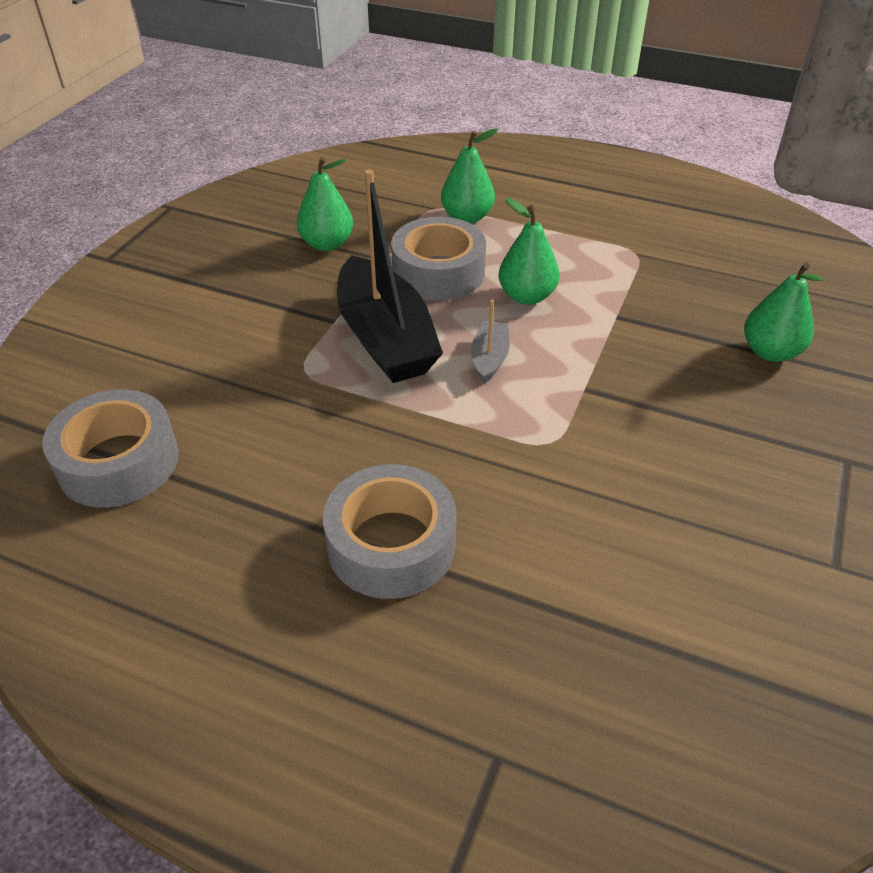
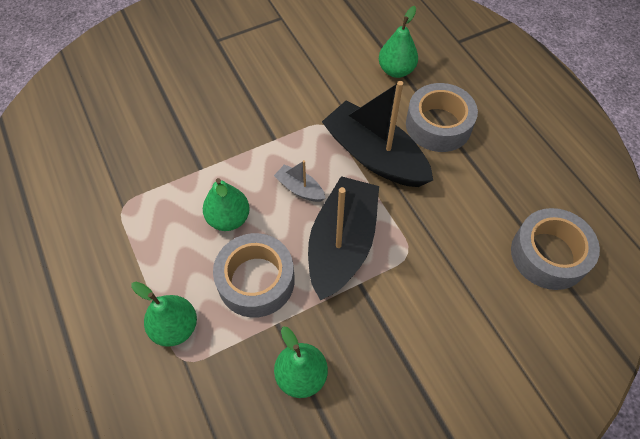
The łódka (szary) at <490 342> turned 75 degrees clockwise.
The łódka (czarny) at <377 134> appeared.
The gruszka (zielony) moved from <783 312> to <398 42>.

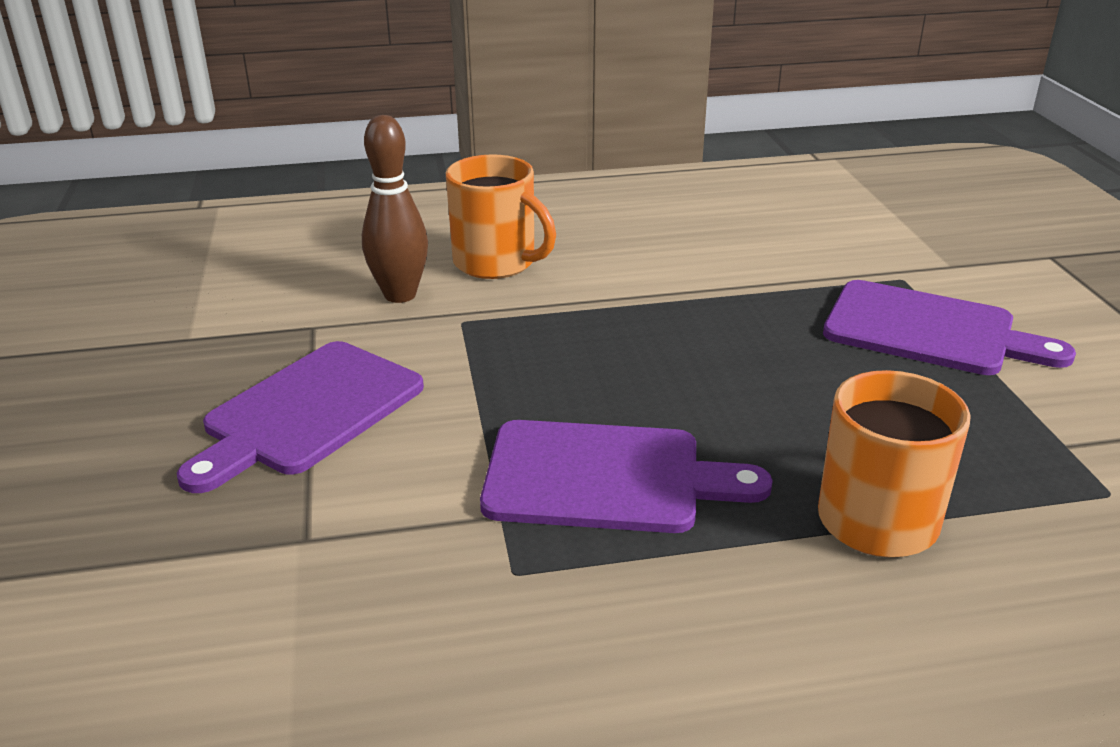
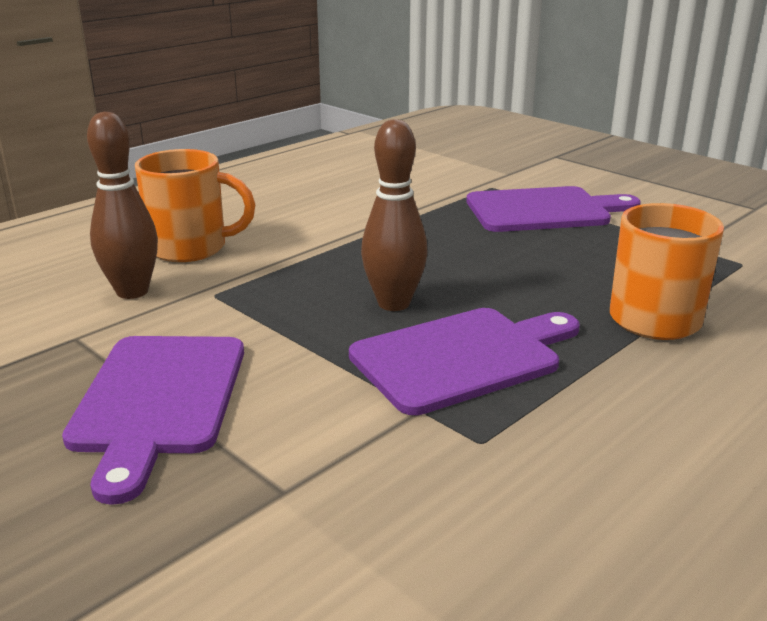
The kręgiel (brązowy) at <394 215> appeared.

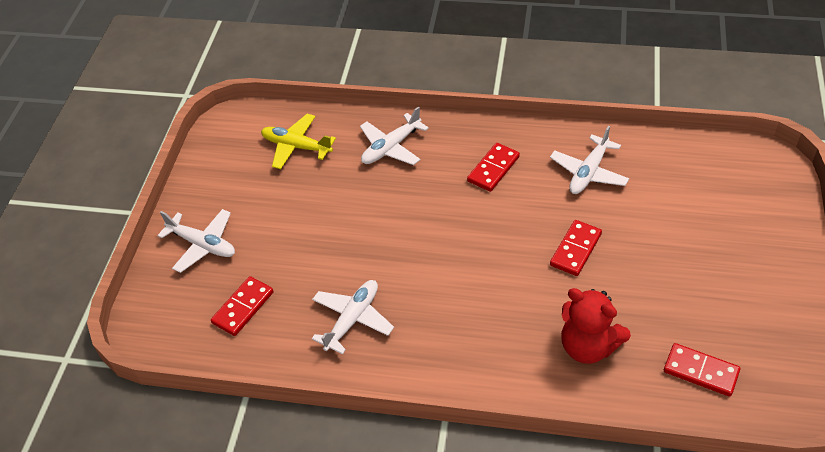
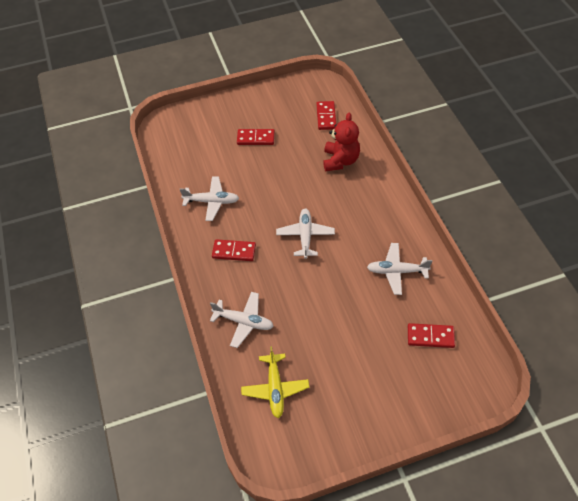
The kostka domina (czerwony) moved from <576 248> to <256 137>.
The samolot (biały) moved from <196 241> to <305 234>.

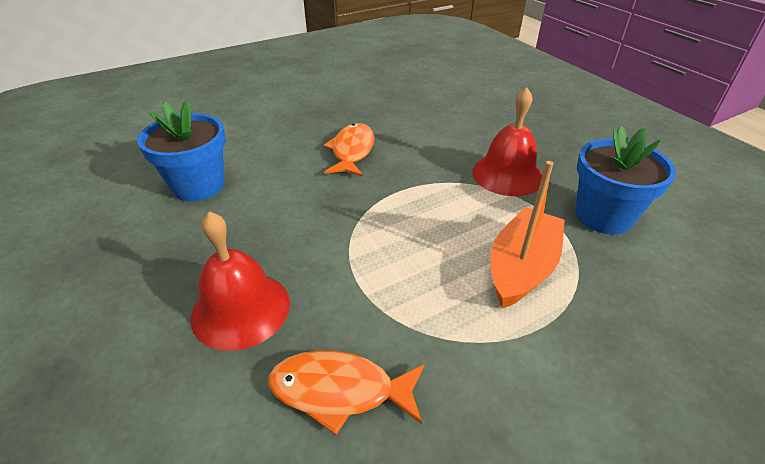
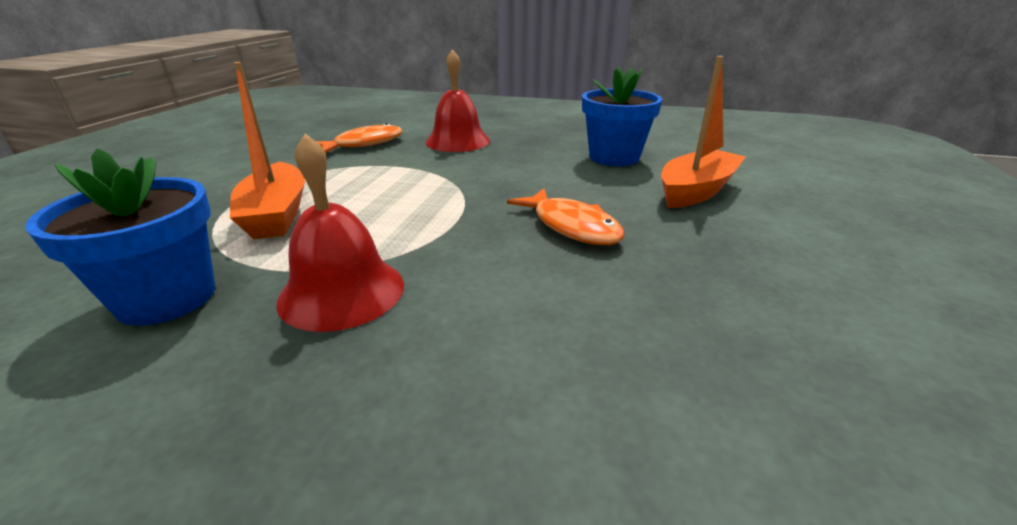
The łódka (pomarańczowy) at <703 132> appeared.

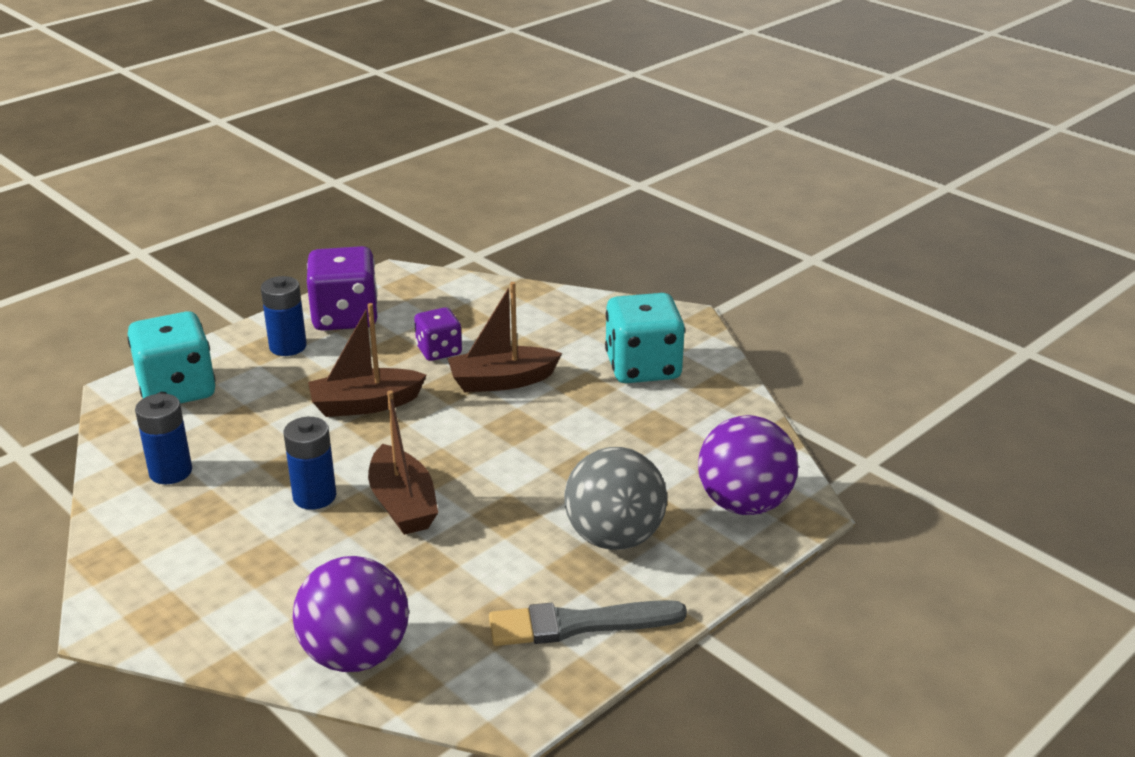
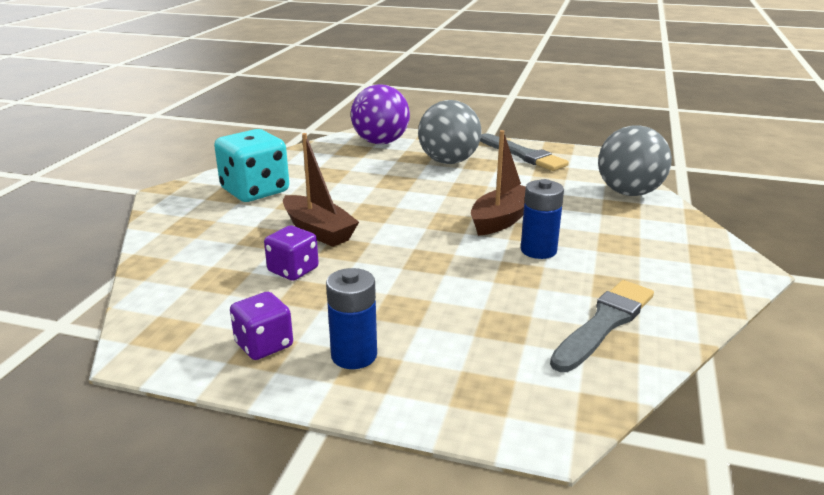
The kostka do gry (fioletowy) at <342 288> changed to 0.58 times the size.
The bateria (niebieski) at <163 438> was replaced by the pędzel (szary) at <602 326>.
The piłka (fioletowy) at <351 614> became the piłka (szary) at <635 161>.
The kostka do gry (turkusowy) at <171 357> disappeared.
The łódka (brązowy) at <367 360> disappeared.

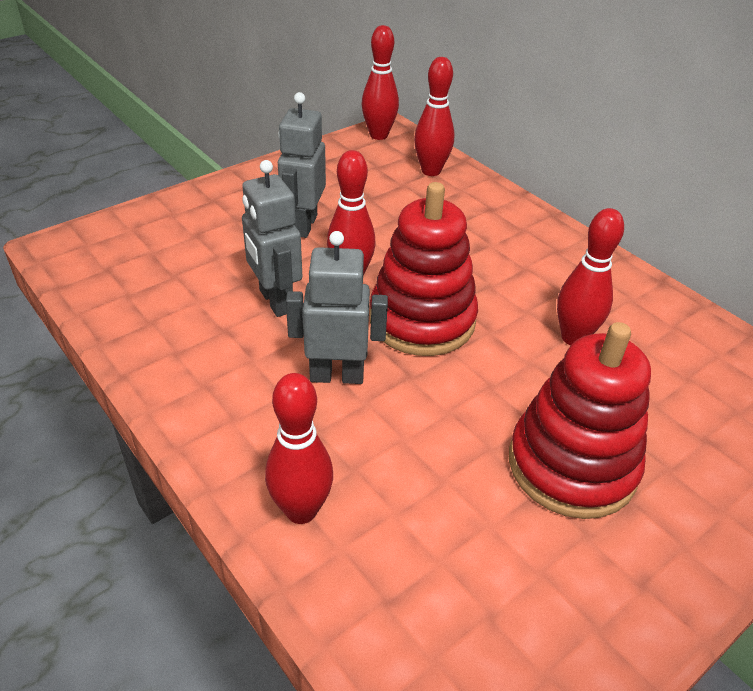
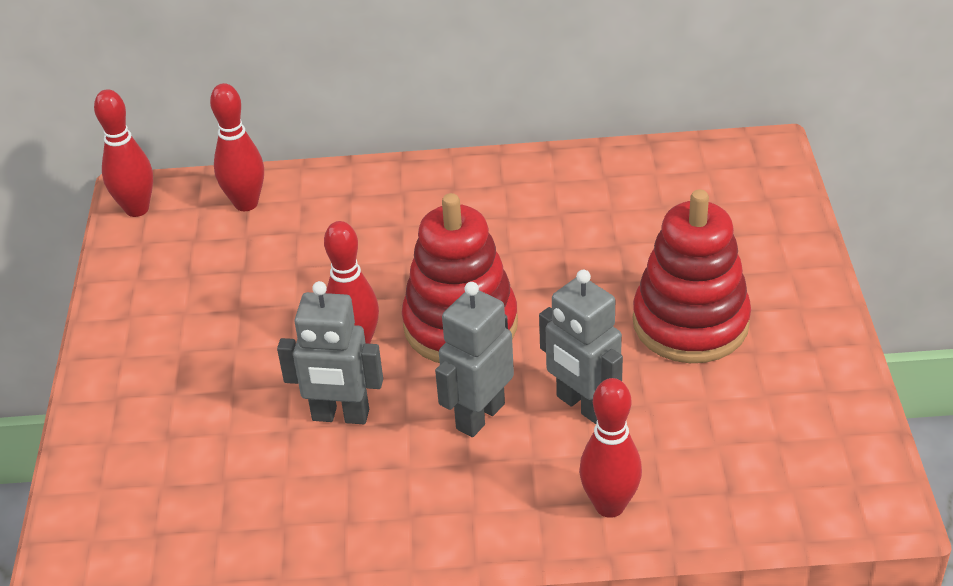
The robot (szary) moved from <302 165> to <581 347>.
The kręgiel (czerwony) at <590 276> disappeared.

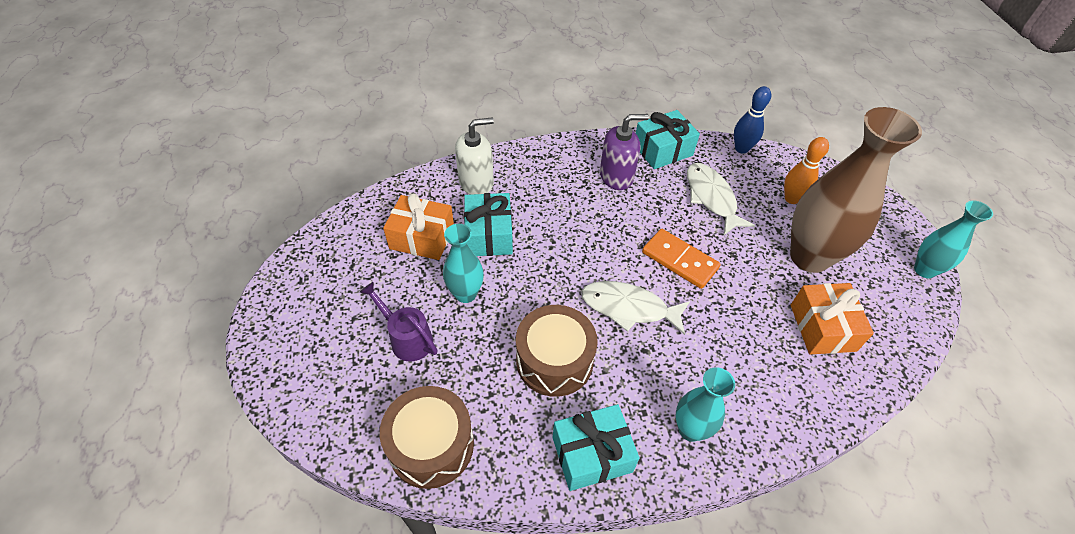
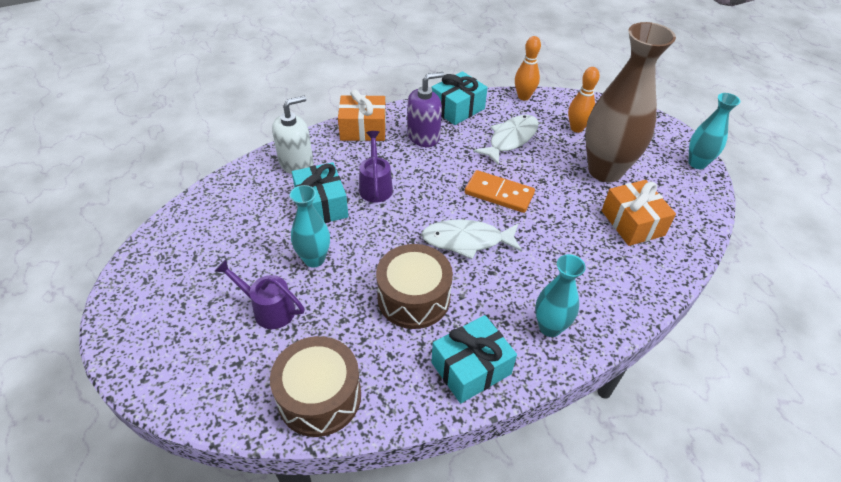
The prezent (pomarańczowy) moved from <418 226> to <362 115>.
The konewka (fioletowy) at <376 167> appeared.
The ryba (biały) at <721 199> turned 75 degrees clockwise.
The kręgiel (niebieski) at <752 120> became the kręgiel (pomarańczowy) at <528 68>.

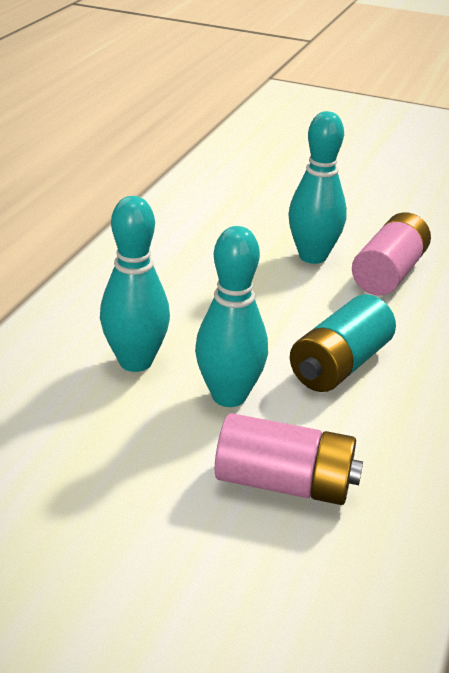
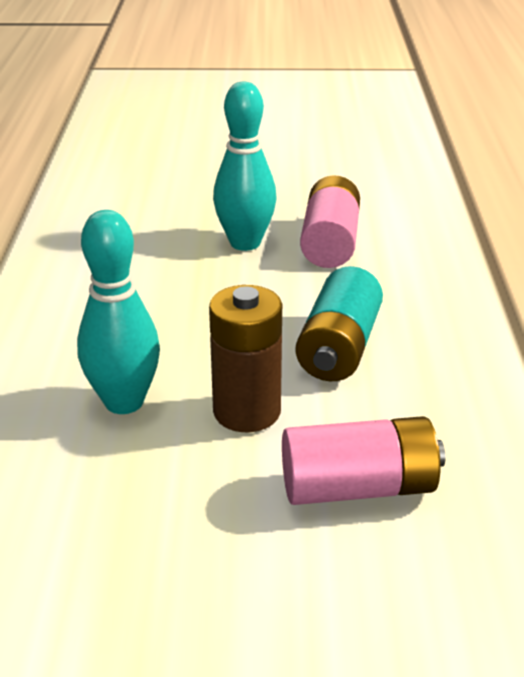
The kręgiel (turkusowy) at <231 316> was replaced by the bateria (brązowy) at <245 358>.

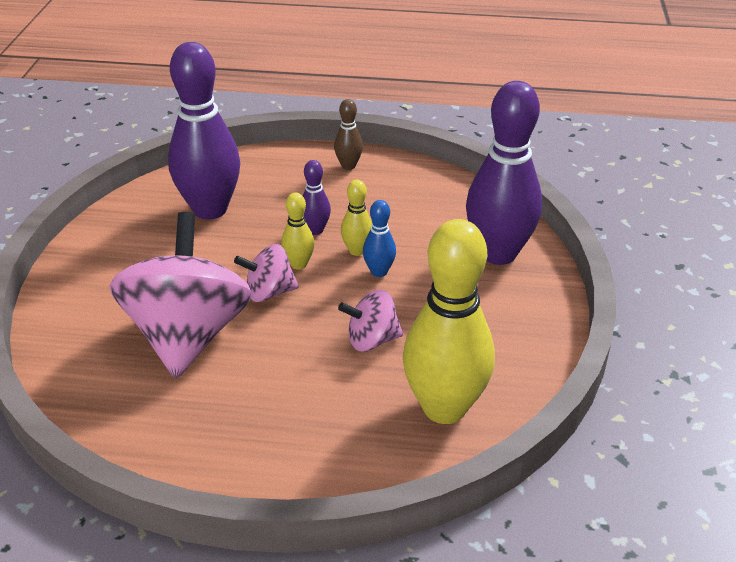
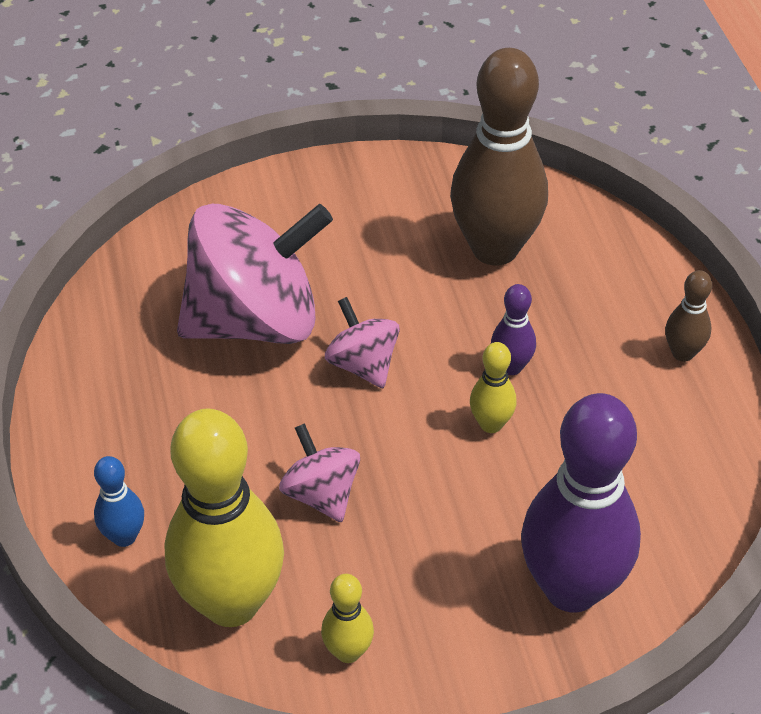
The kręgiel (niebieski) moved from <379 238> to <119 501>.
The kręgiel (żółty) moved from <298 231> to <347 618>.
The kręgiel (fioletowy) at <204 130> became the kręgiel (brązowy) at <499 157>.

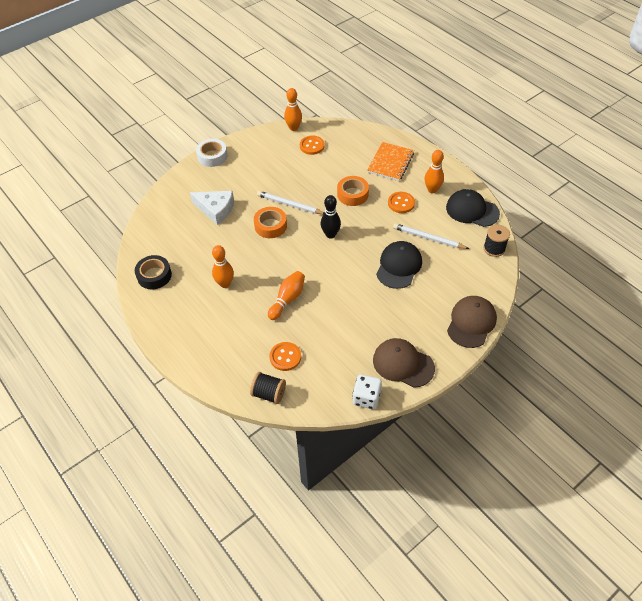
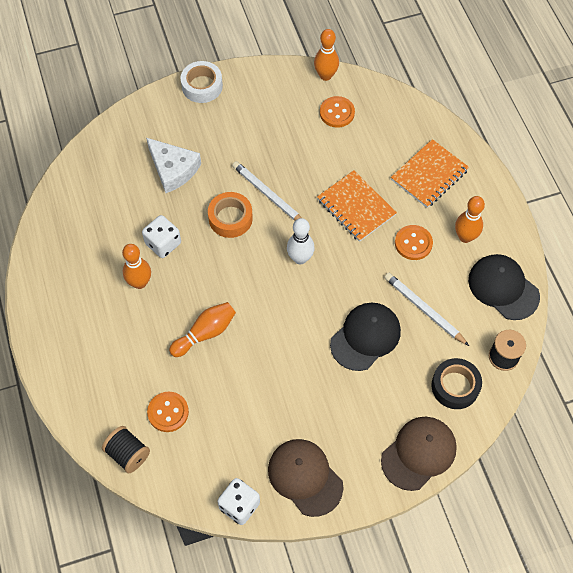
The kostka do gry (biały) at <161 236> appeared.
The kręgiel (czarny) at <331 216> became the kręgiel (biały) at <301 241>.
The taśma klejąca (pomarańczowy) at <353 191> was replaced by the zeszyt (pomarańczowy) at <357 206>.
The taśma klejąca (czarny) moved from <153 272> to <456 383>.

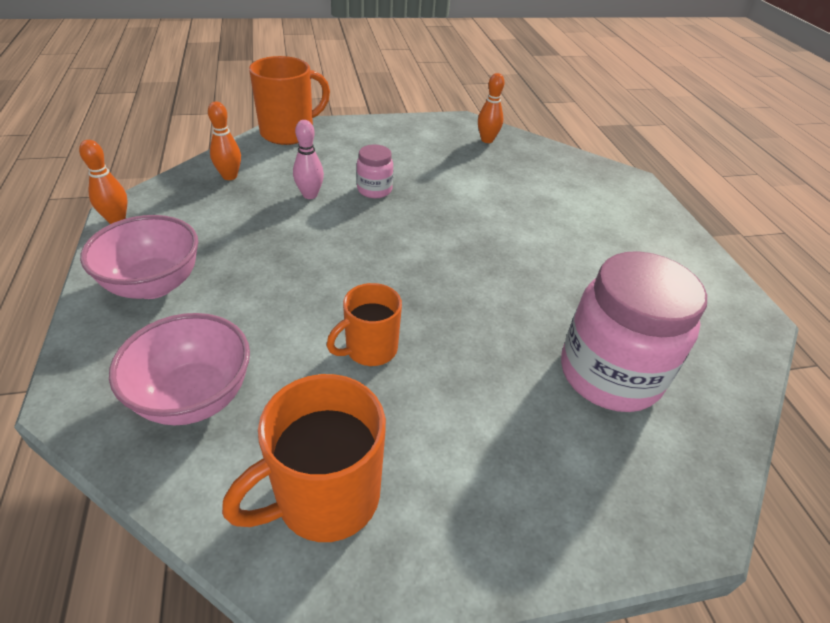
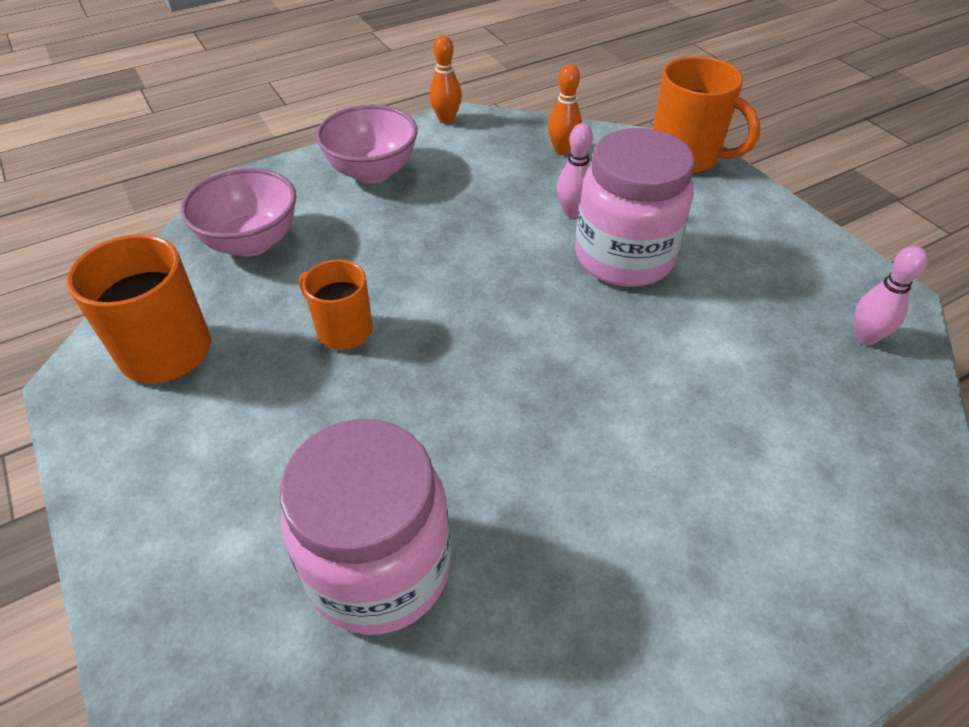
The słoik (różowy) at <374 171> changed to 2.11 times the size.
The kręgiel (pomarańczowy) at <491 108> became the kręgiel (różowy) at <891 295>.

